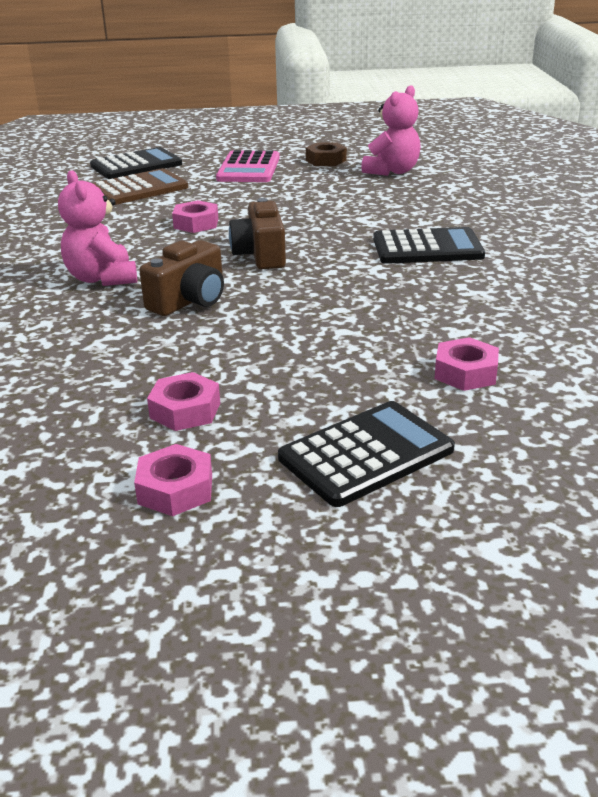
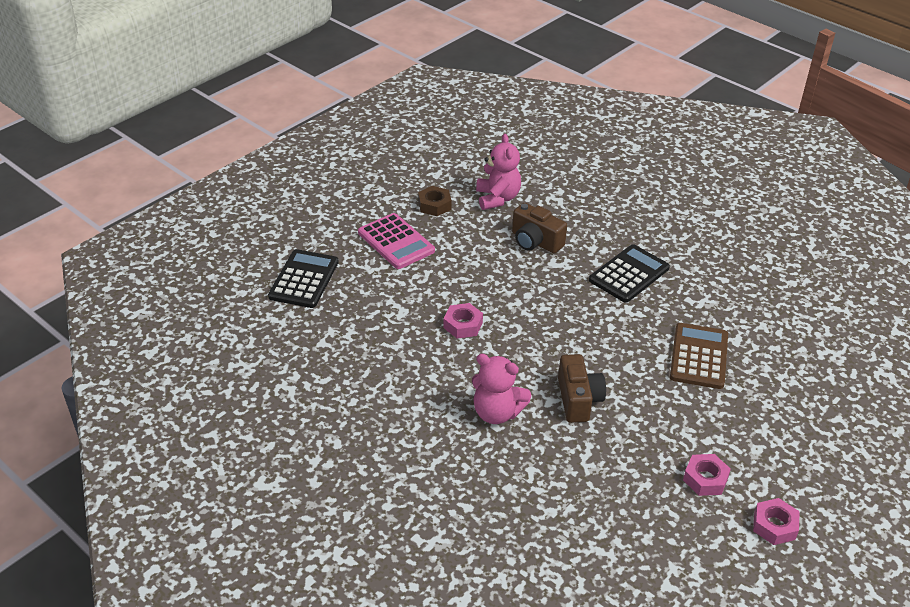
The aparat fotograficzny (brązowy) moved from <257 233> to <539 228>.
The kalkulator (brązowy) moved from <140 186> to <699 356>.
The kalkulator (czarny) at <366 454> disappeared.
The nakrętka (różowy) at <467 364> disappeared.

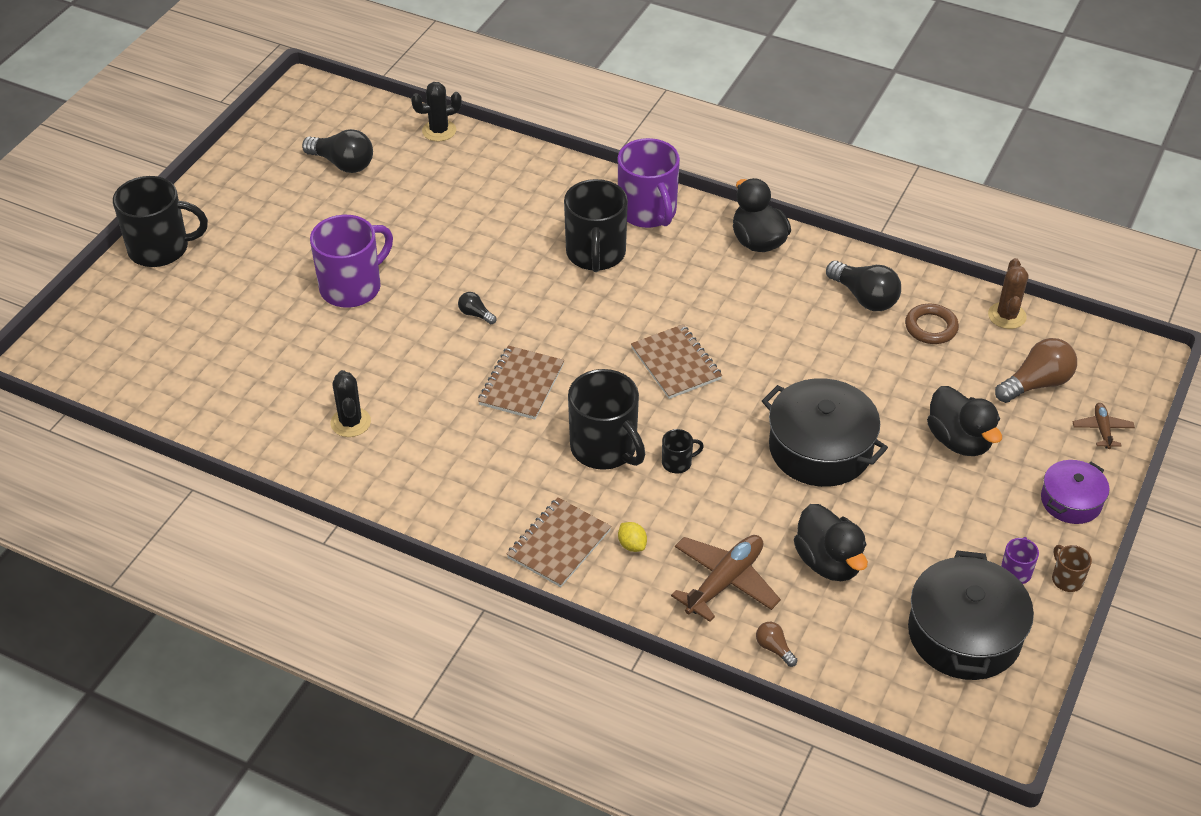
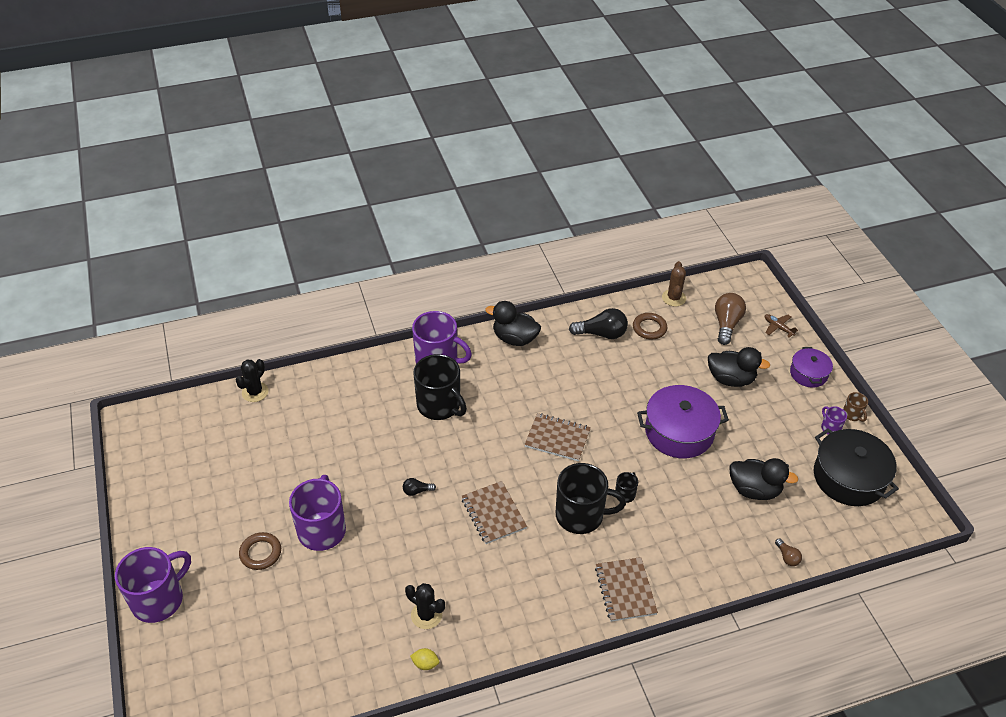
The kubek (czarny) at <160 221> became the kubek (fioletowy) at <153 585>.
The pierścień (brązowy) at <260 551> appeared.
The cytryna (żółty) moved from <632 537> to <424 659>.
The garnek (czarny) at <825 432> became the garnek (fioletowy) at <683 421>.
The kaktus (brązowy) at <1008 293> turned 45 degrees clockwise.
The żarówka (brązowy) at <776 644> turned 120 degrees counterclockwise.
The kubek (brązowy) at <1072 568> turned 135 degrees counterclockwise.
The żarówka (czarny) at <337 151> disappeared.
The samolot (brązowy) at <726 578> disappeared.

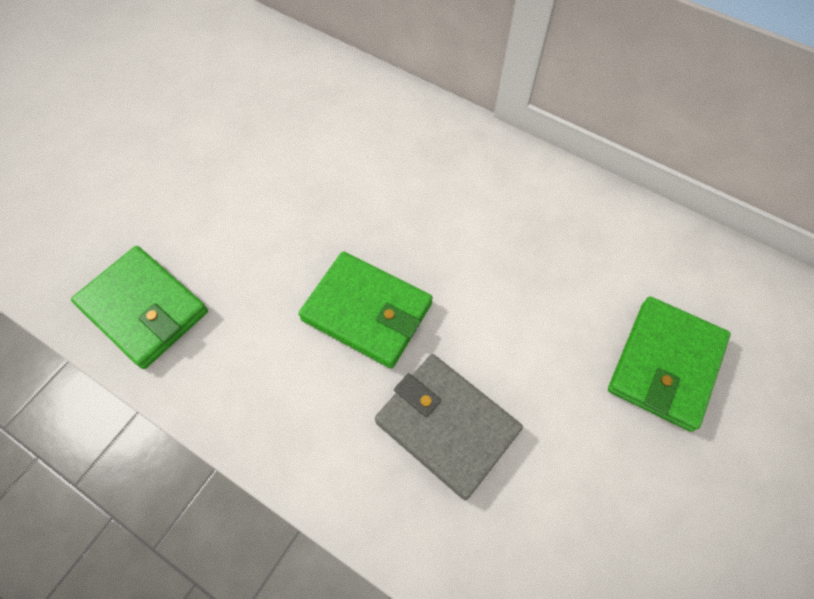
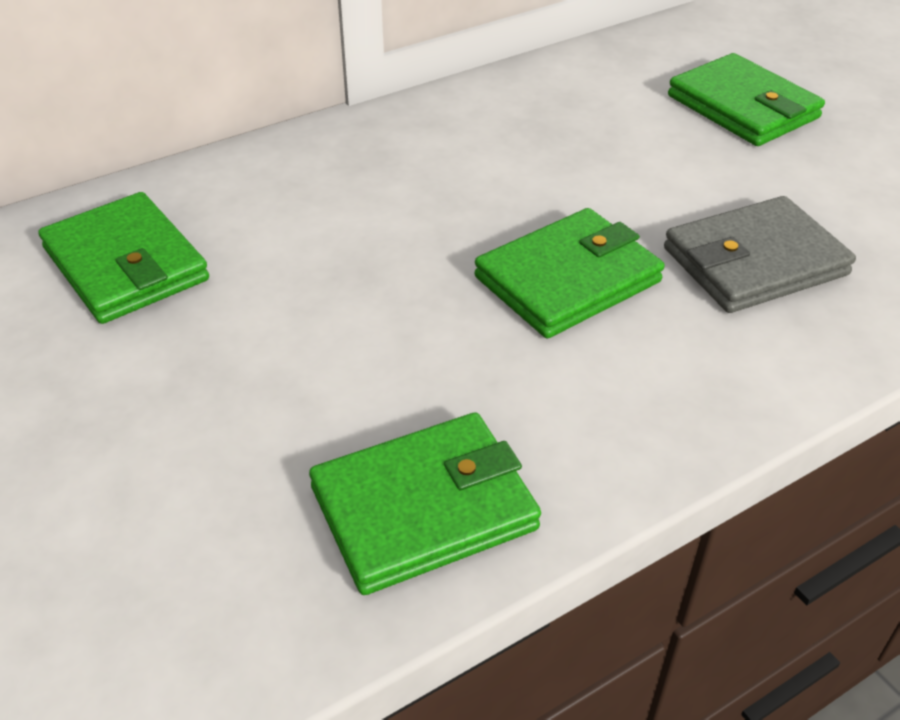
The portfel (zielony) at <123 258> appeared.

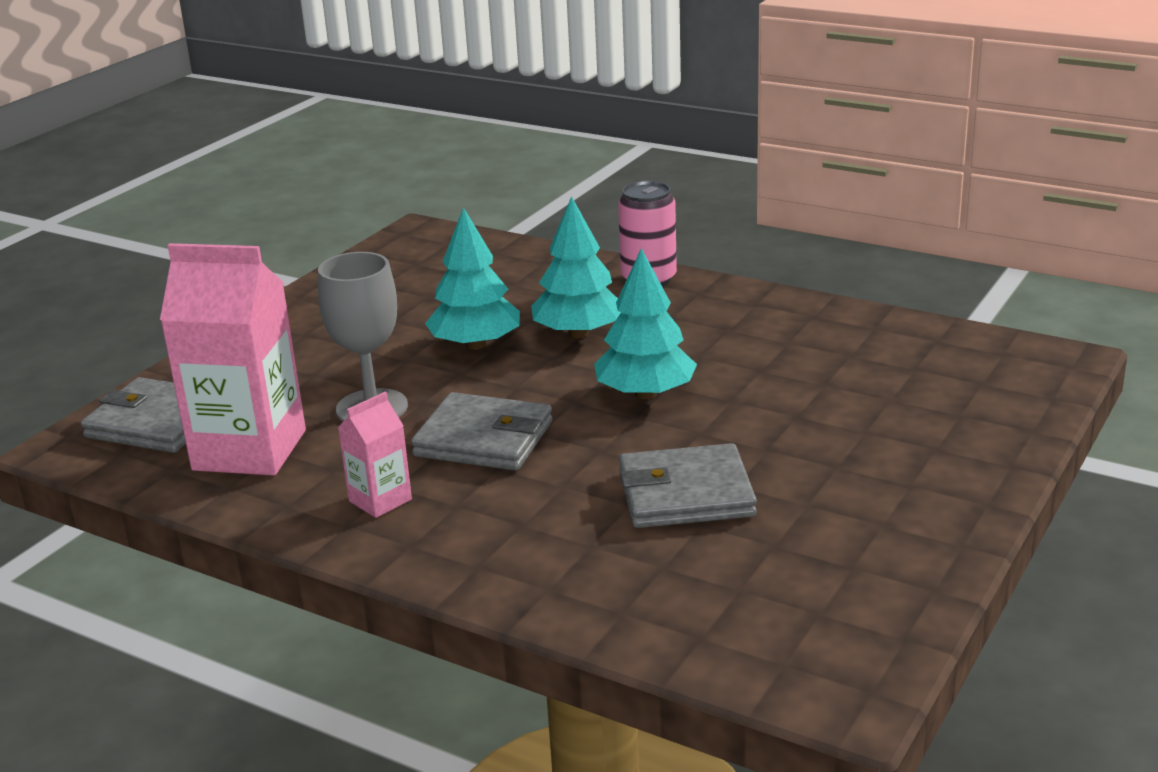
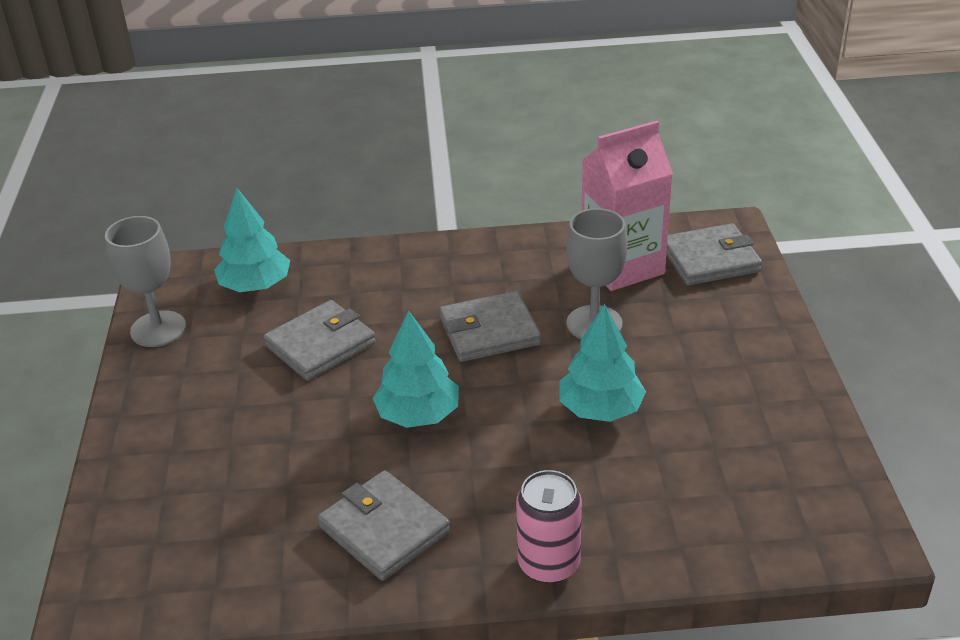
The kielich (szary) at <145 281> appeared.
The drzewko (turkusowy) moved from <576 267> to <252 240>.
The portfel (szary) at <384 525> appeared.
The karton mleka (różowy) at <375 455> disappeared.

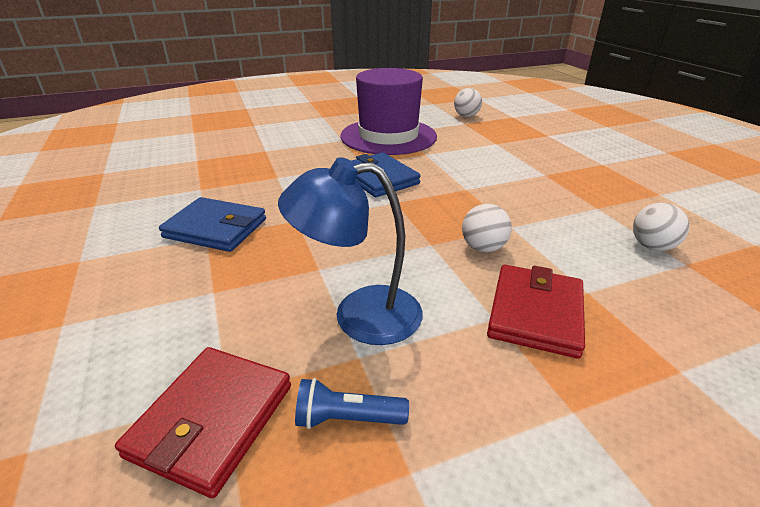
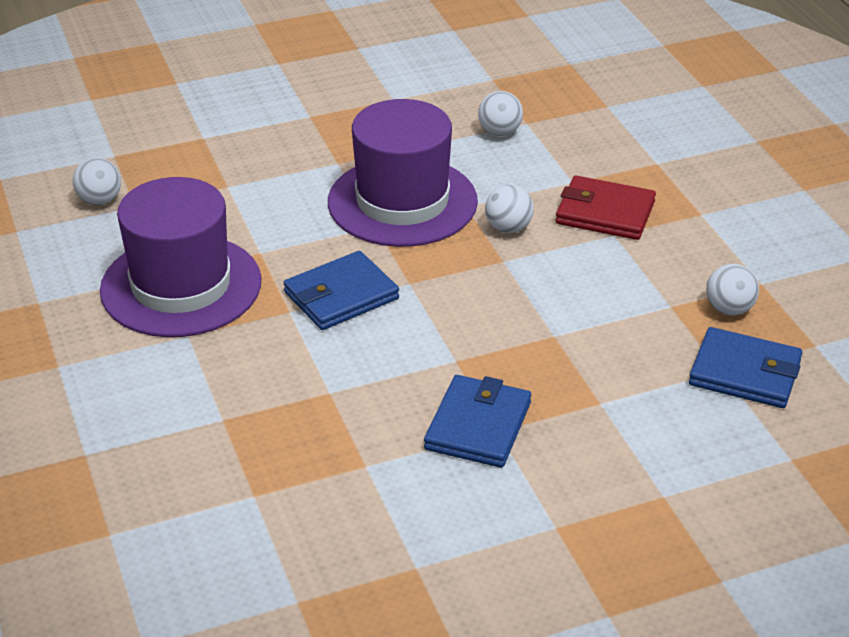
The kapelusz (fioletowy) at <403 173> appeared.
The portfel (czerwony) at <203 422> became the portfel (niebieski) at <746 367>.
The latarka (niebieski) at <352 403> was replaced by the piłka (biały) at <732 289>.
The lampka (niebieski) at <350 251> disappeared.

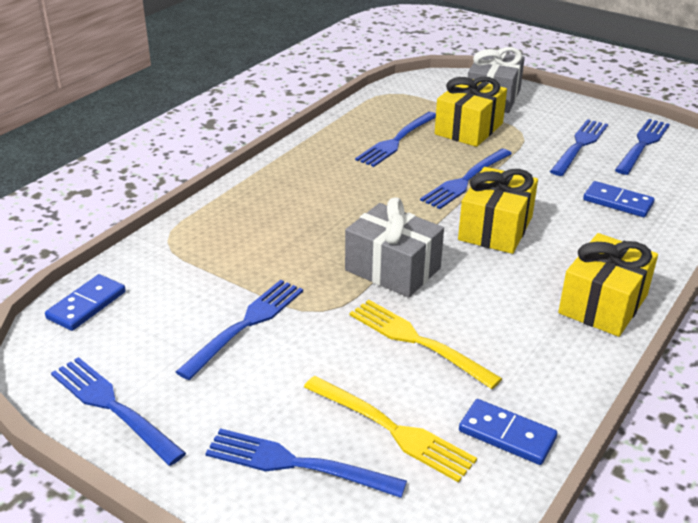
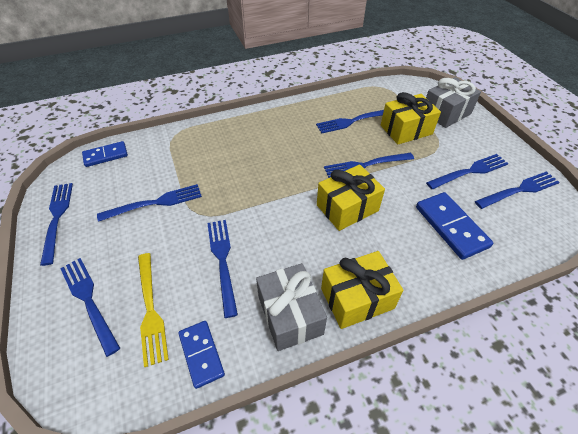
The widelec (żółty) at <426 344> became the widelec (niebieski) at <222 269>.
The prezent (szary) moved from <394 247> to <291 307>.
The kostka domina (niebieski) at <619 199> changed to 1.53 times the size.

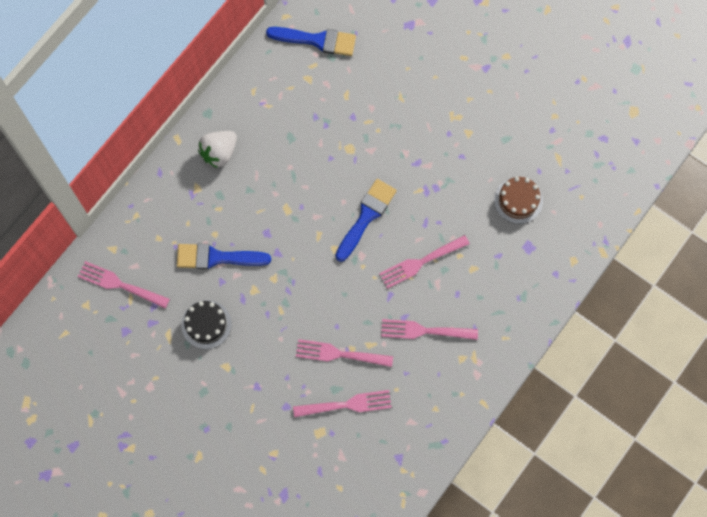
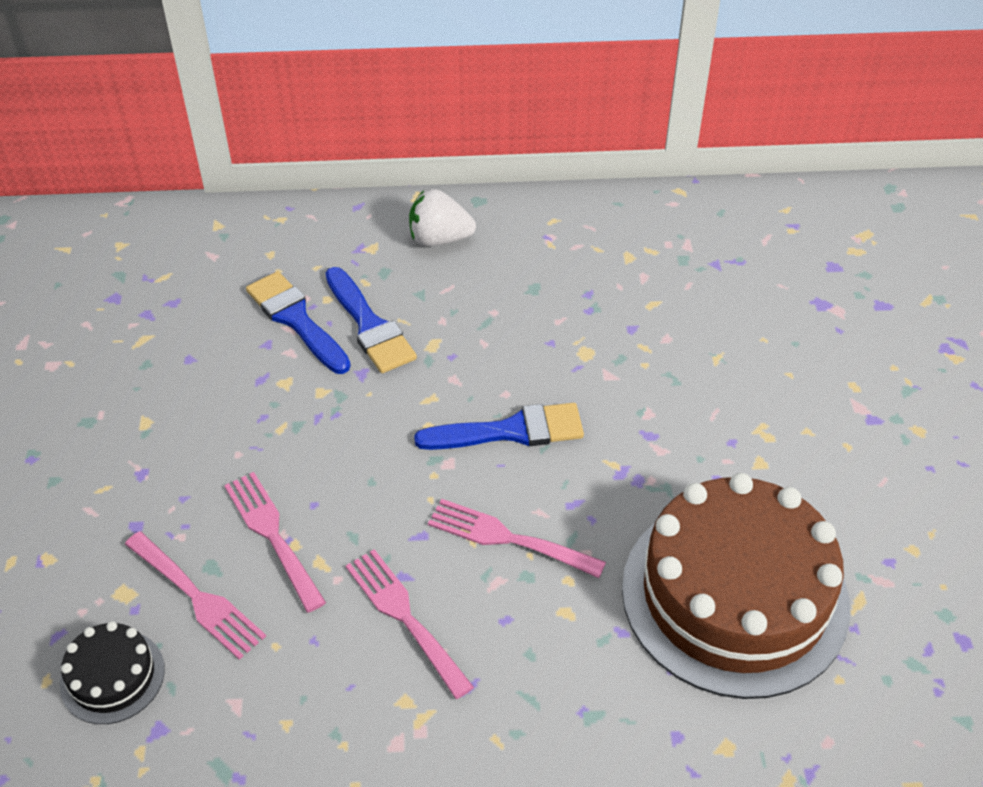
The tort (czarny) moved from <206 324> to <112 672>.
The pędzel (niebieski) moved from <311 41> to <371 320>.
The tort (brązowy) at <518 200> changed to 2.31 times the size.
The widelec (różowy) at <124 285> disappeared.

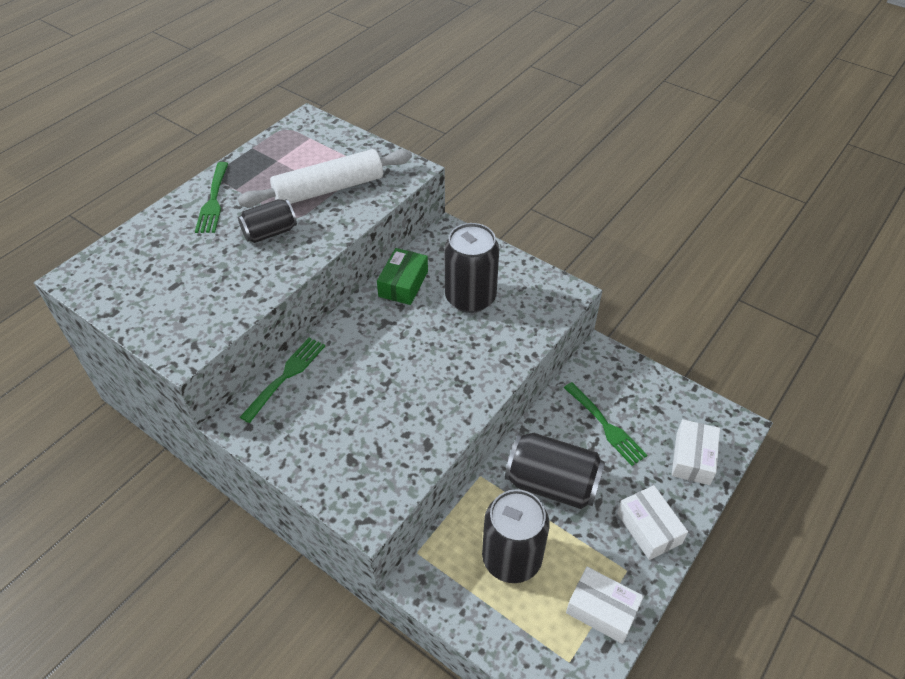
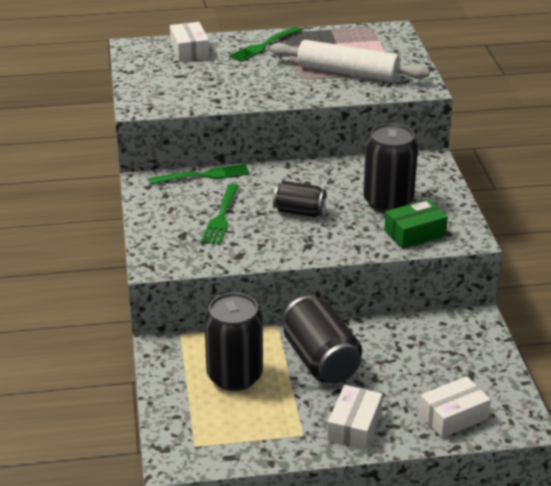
The pudełko (biały) moved from <605 605> to <189 42>.
The widelec (zielony) moved from <605 424> to <220 214>.
The puszka (czarny) moved from <267 221> to <299 199>.
The pudełko (zielony) moved from <402 276> to <416 224>.

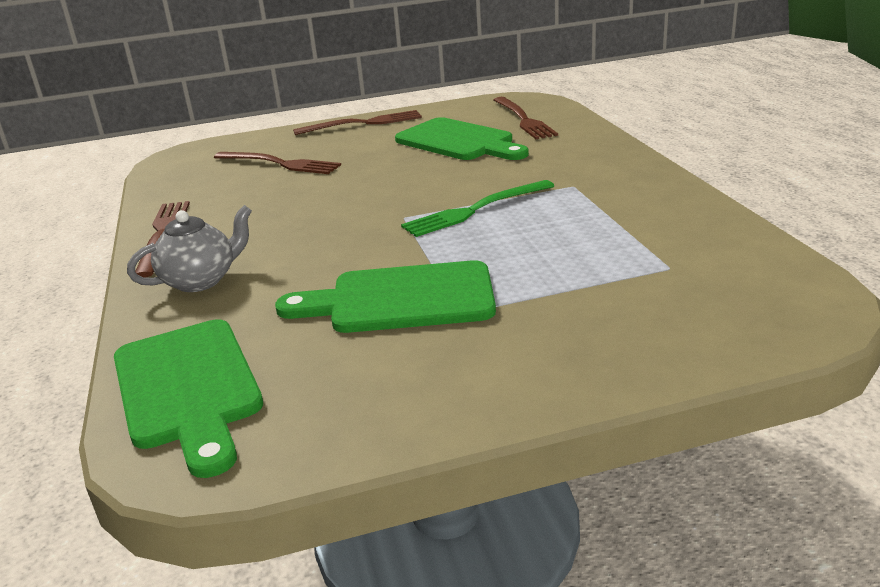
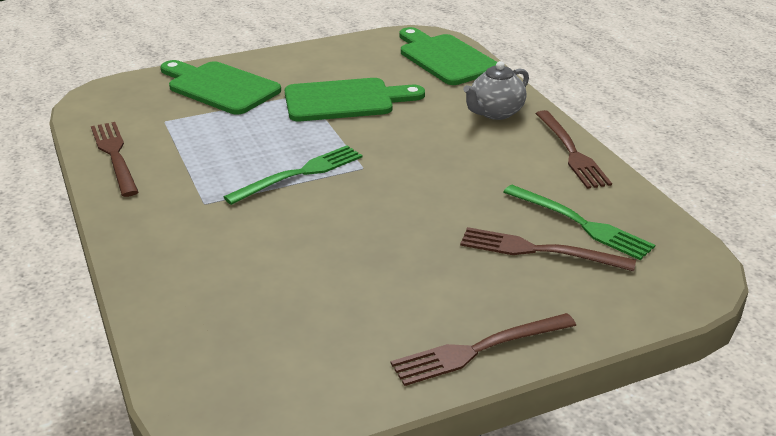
The widelec (brązowy) moved from <526 118> to <114 159>.
The deska do krojenia (zielony) moved from <462 138> to <220 87>.
The widelec (zielony) at <579 222> appeared.

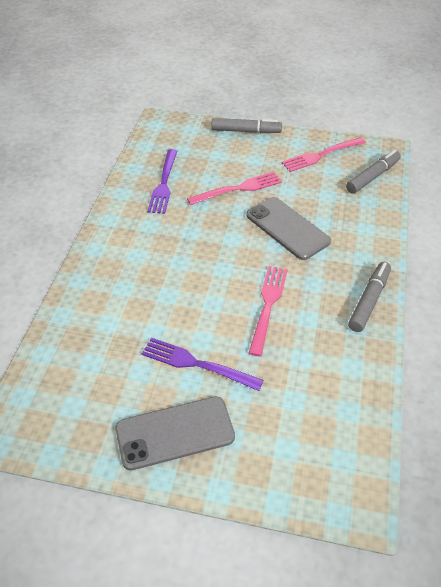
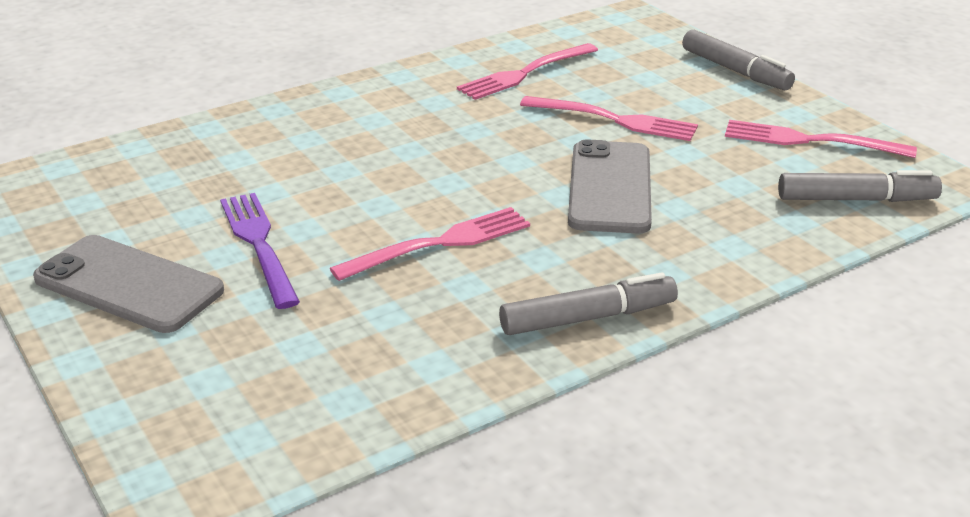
The widelec (fioletowy) at <162 181> became the widelec (różowy) at <527 71>.

